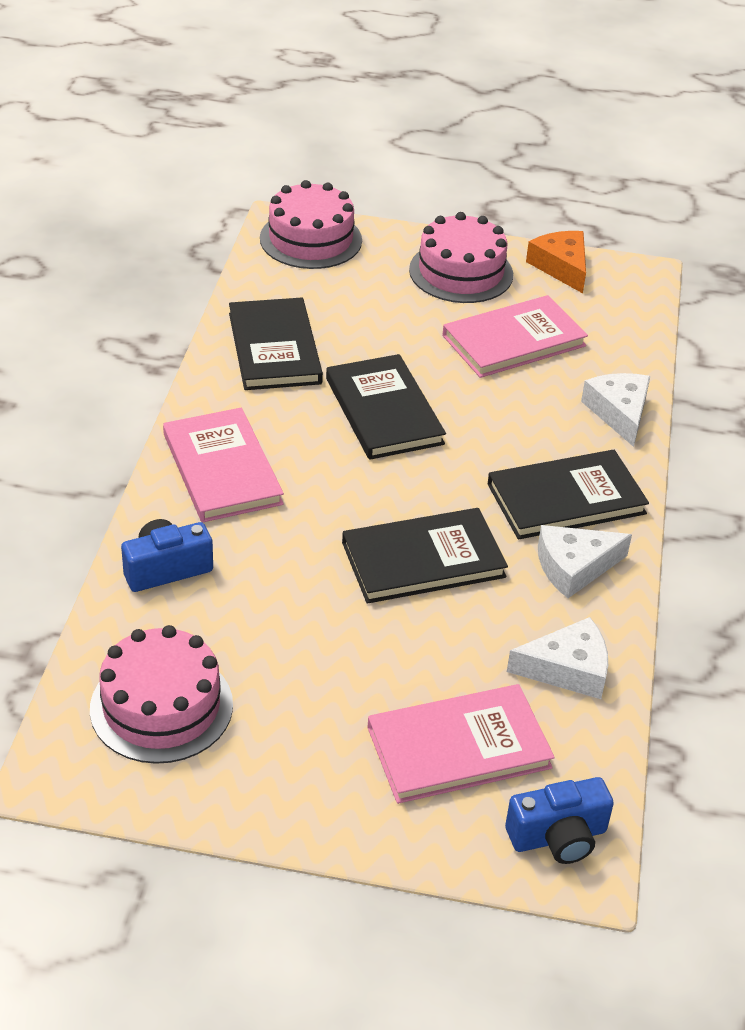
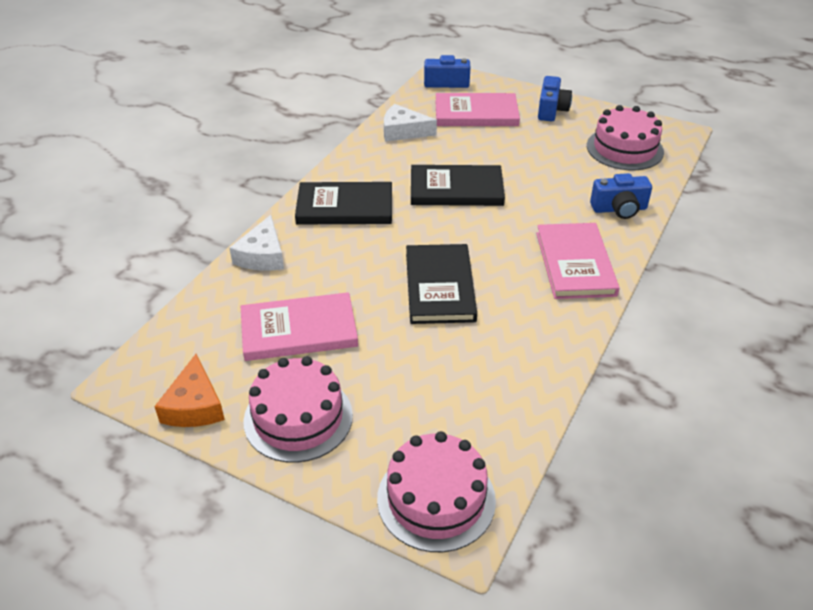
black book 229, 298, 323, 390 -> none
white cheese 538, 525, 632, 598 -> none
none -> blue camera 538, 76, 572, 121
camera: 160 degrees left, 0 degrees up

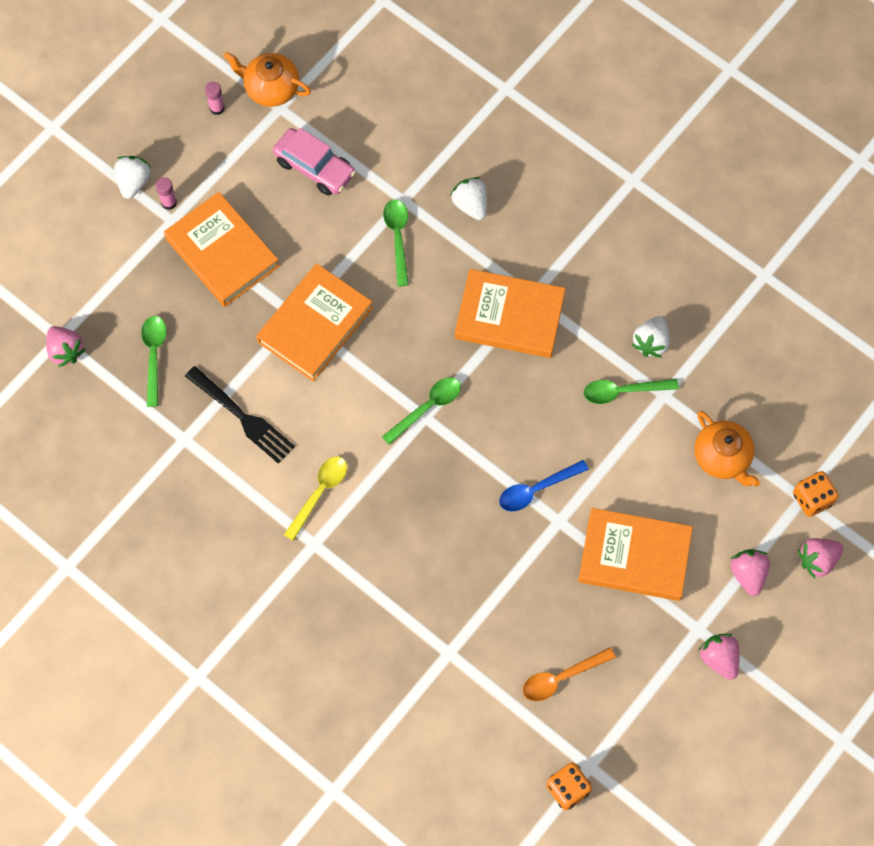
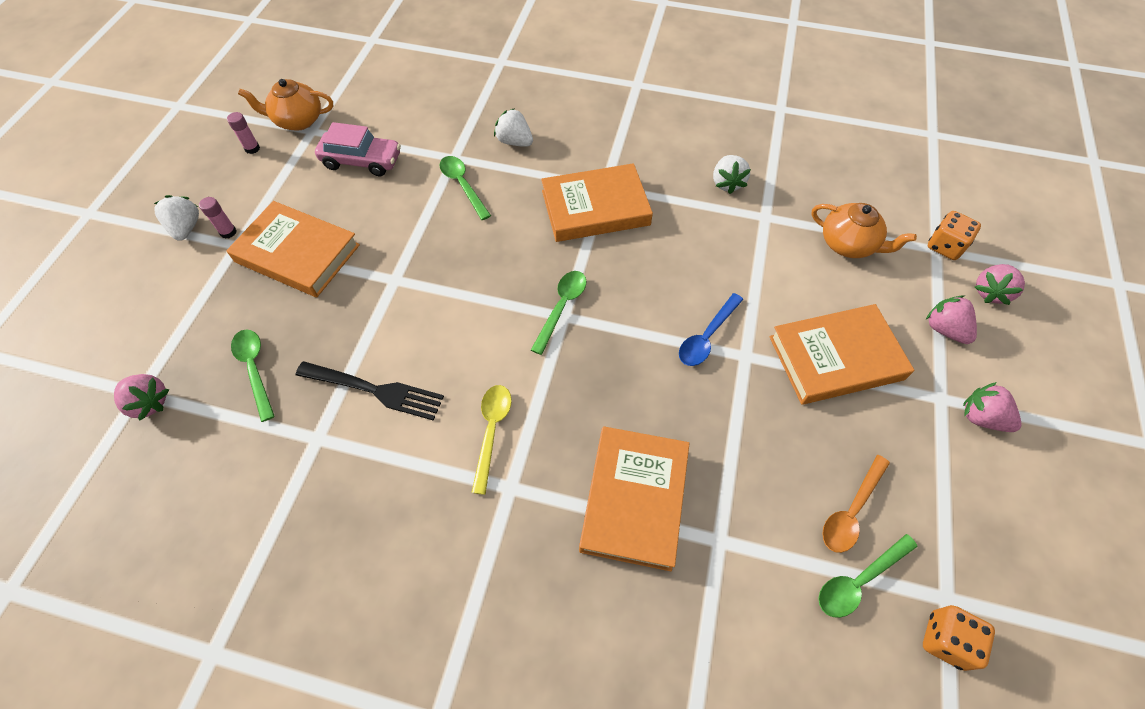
orange book 256, 263, 373, 381 -> orange book 579, 426, 690, 571, relocated
green spoon 584, 379, 679, 404 -> green spoon 818, 534, 918, 618, relocated
camera: 25 degrees left, 10 degrees down

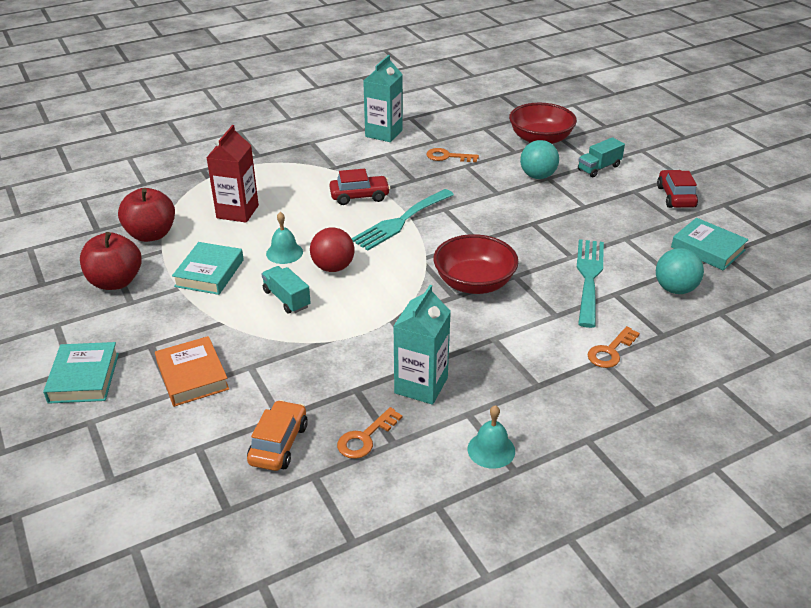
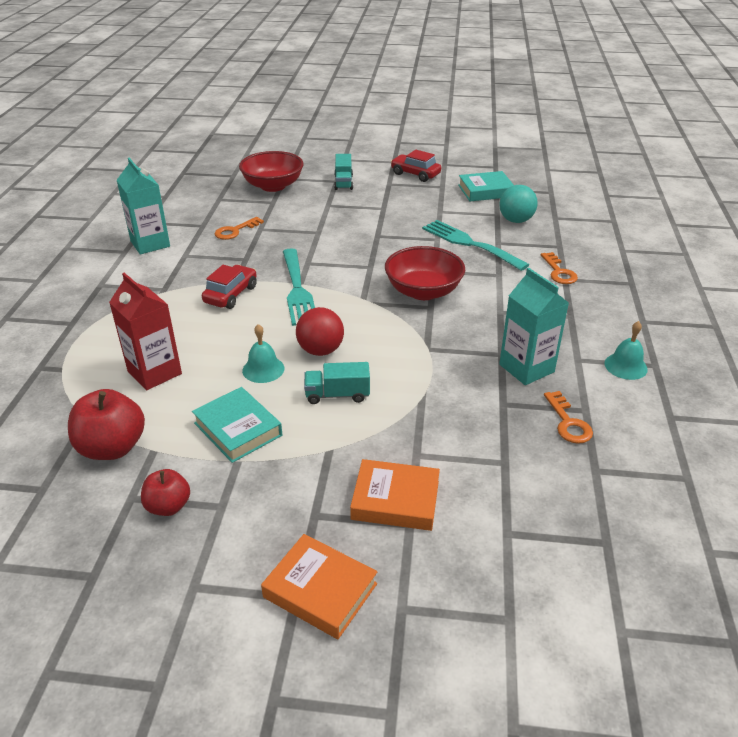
turquoise ball 520, 140, 559, 179 -> none
red apple 80, 232, 142, 290 -> red apple 141, 469, 190, 516, x0.61
turquoise book 43, 342, 119, 404 -> orange book 261, 534, 377, 639
orange car 247, 400, 308, 471 -> none
camera: 55 degrees left, 0 degrees up

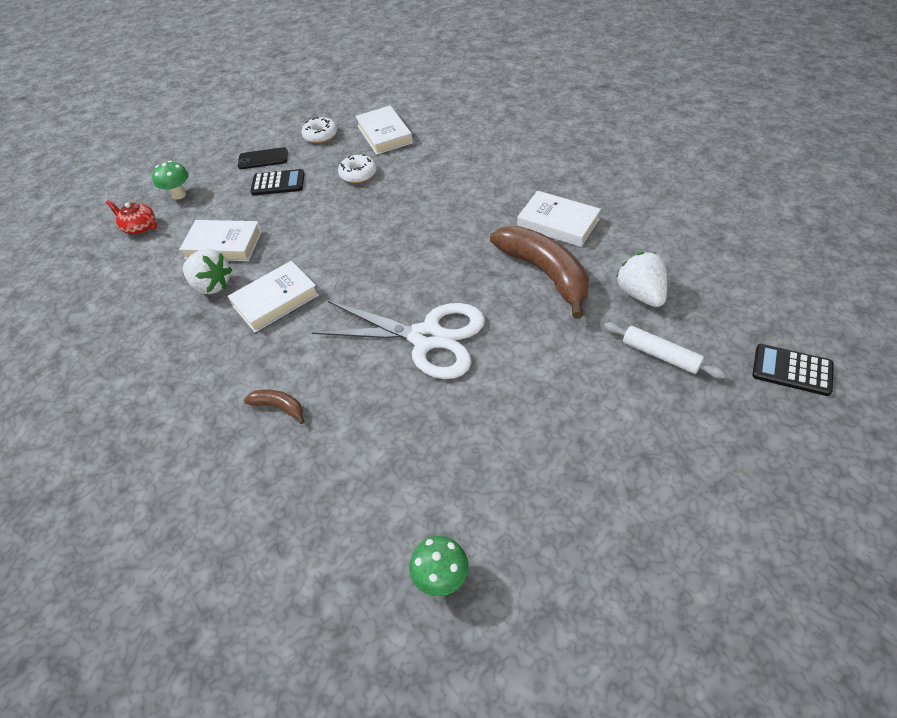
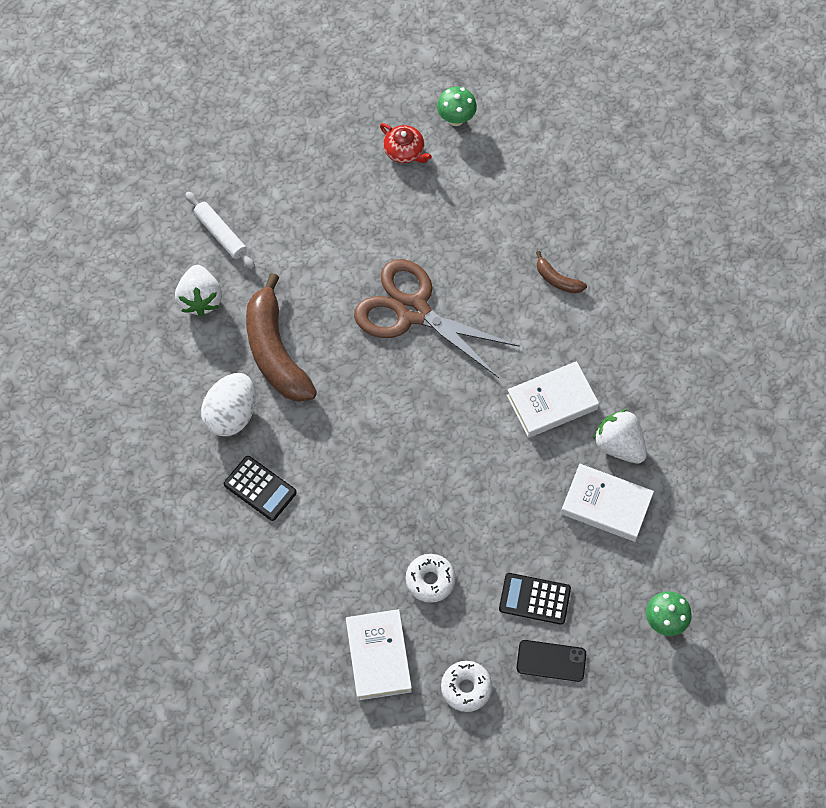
white book 518, 191, 601, 247 -> white egg 201, 373, 256, 436
red teapot 106, 200, 157, 234 -> red teapot 380, 123, 432, 163, relocated
white scissors 312, 301, 485, 379 -> brown scissors 354, 259, 520, 378
black calculator 752, 344, 834, 396 -> black calculator 224, 456, 297, 521, relocated
camera: 170 degrees left, 15 degrees up

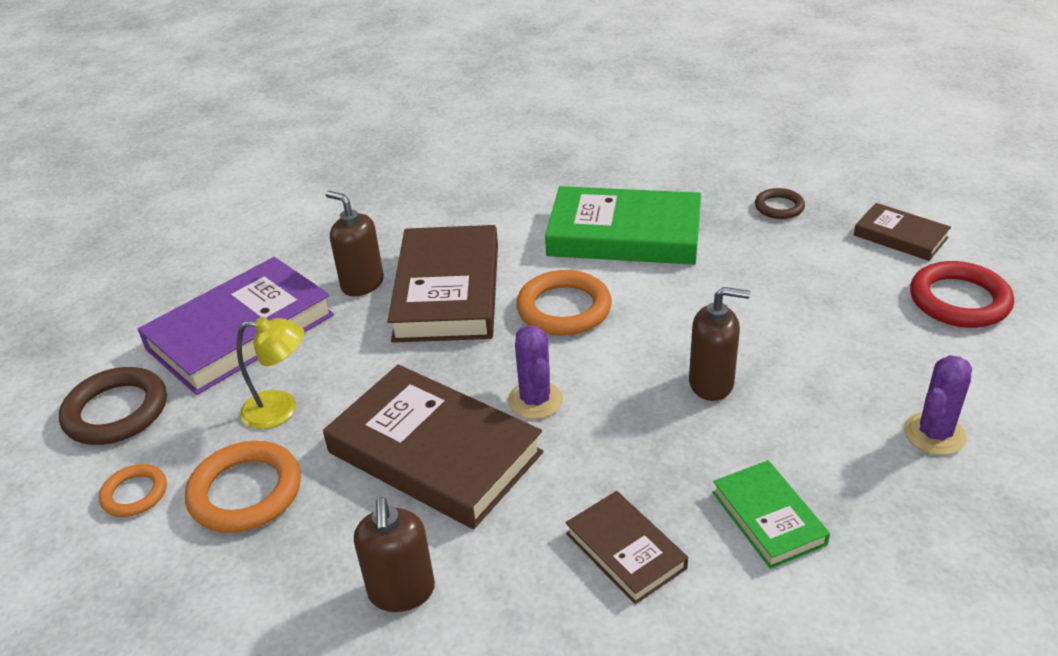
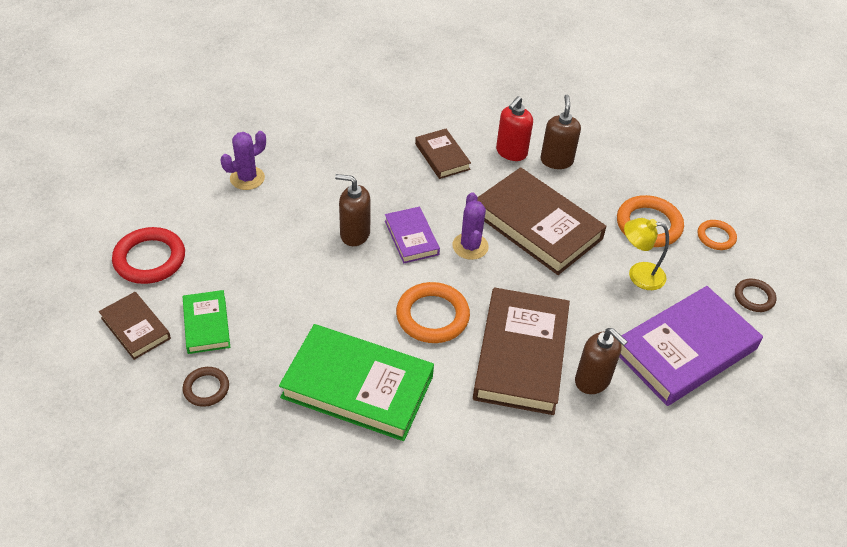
brown ring 59, 367, 167, 445 -> brown ring 735, 279, 776, 312, x0.58
green book 712, 460, 830, 569 -> green book 183, 290, 230, 354, relocated
none -> red soap dispenser 496, 96, 533, 161
none -> purple book 385, 207, 440, 263
camera: 175 degrees left, 10 degrees up

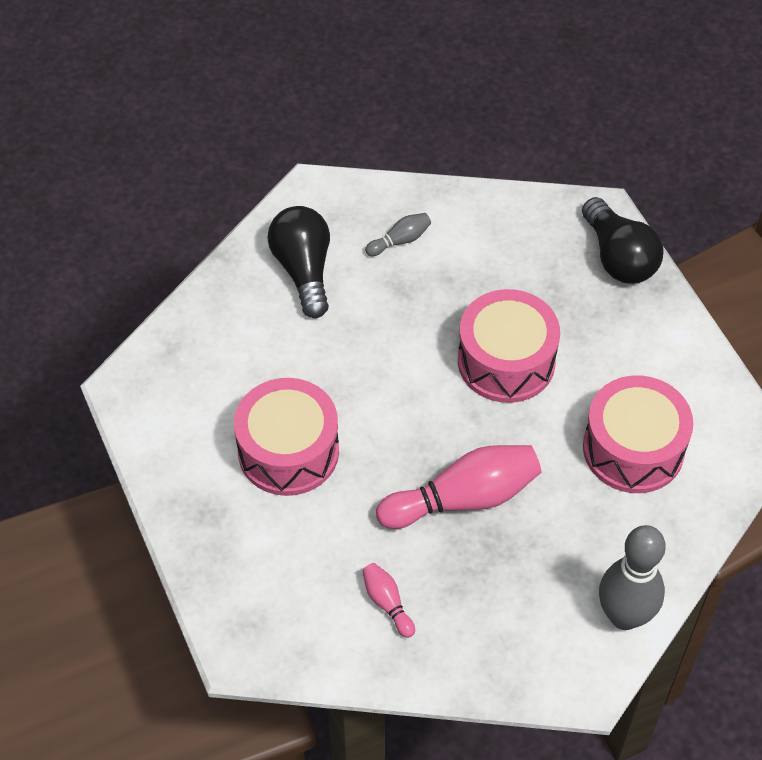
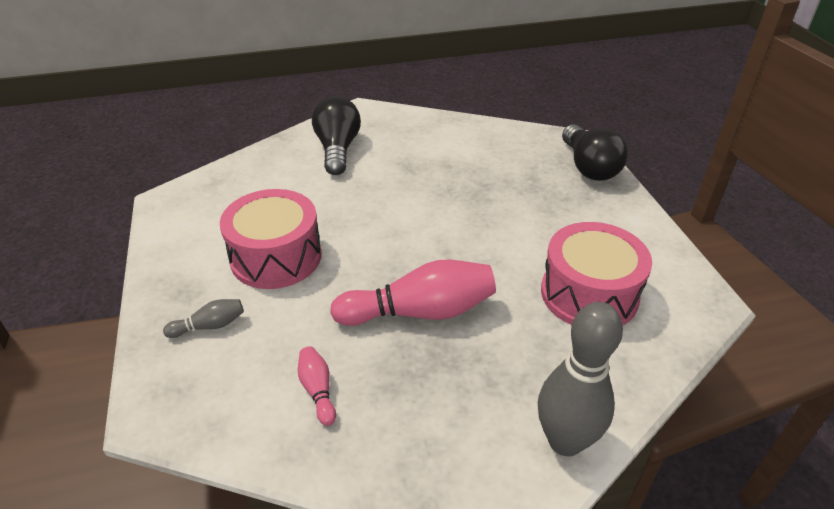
grey bowling pin 365, 213, 431, 256 -> grey bowling pin 163, 299, 244, 338, relocated
pink drum 458, 289, 560, 403 -> none
camera: 10 degrees right, 15 degrees down

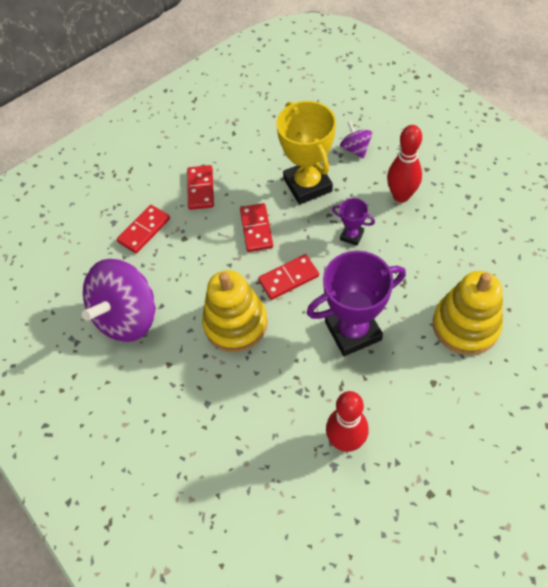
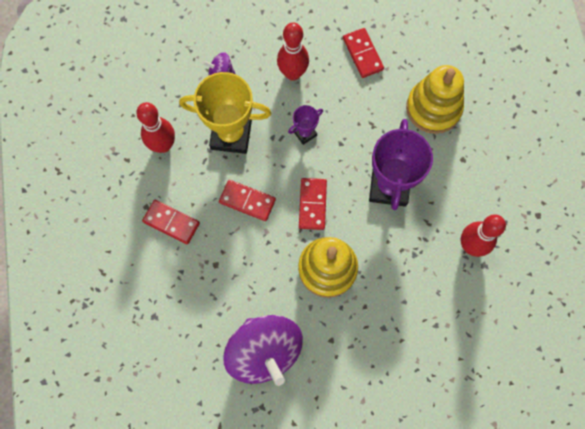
red domino 117, 205, 170, 254 -> red domino 343, 28, 384, 78, relocated
none -> red bowling pin 136, 102, 175, 153
camera: 65 degrees left, 15 degrees up

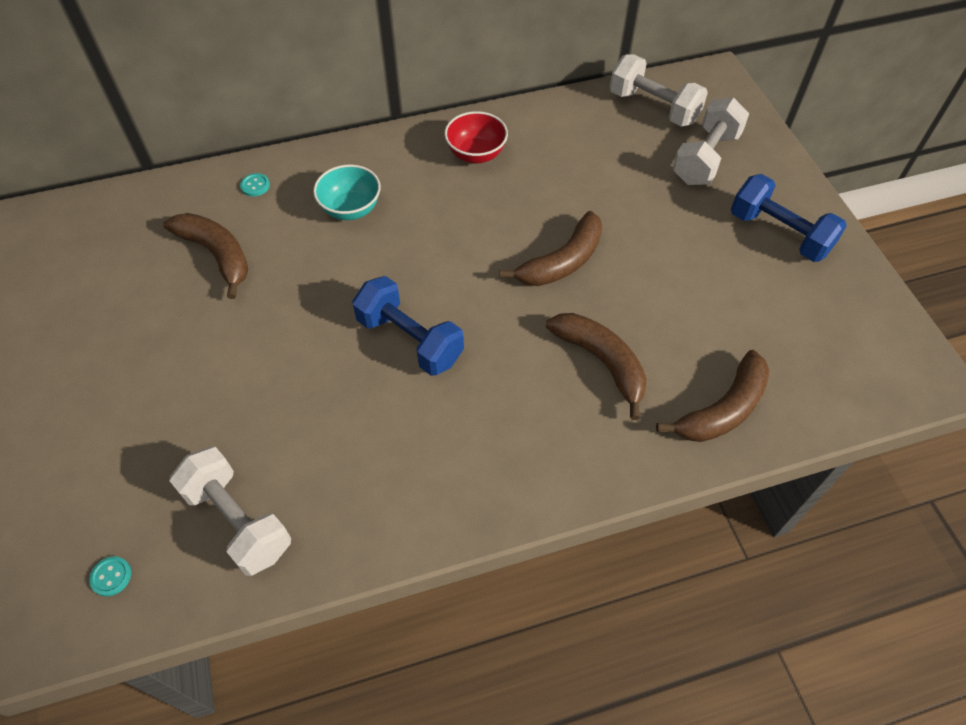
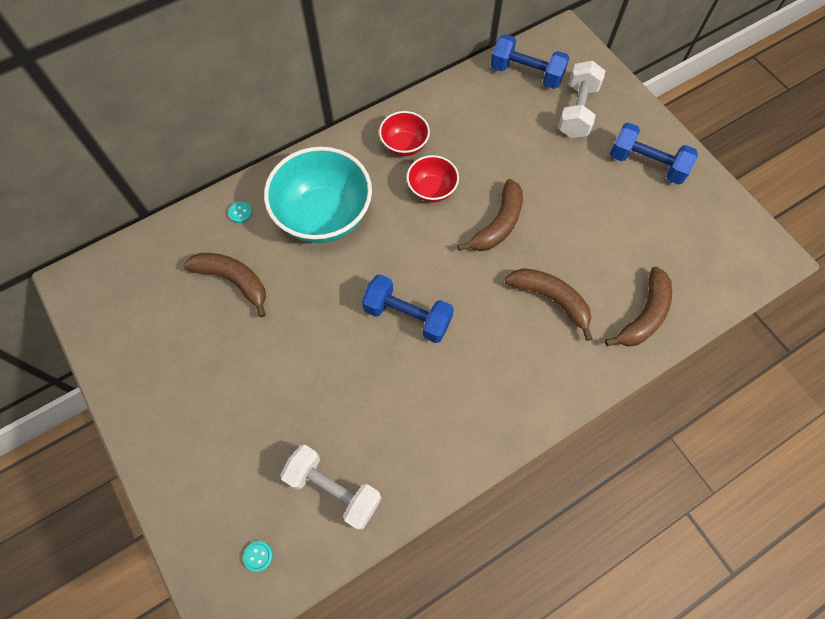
white dumbbell 609, 55, 708, 127 -> blue dumbbell 491, 34, 569, 89
turquoise bowl 313, 165, 381, 220 -> turquoise bowl 264, 147, 372, 243, x1.95
none -> red bowl 407, 155, 459, 203
camera: 15 degrees left, 10 degrees up

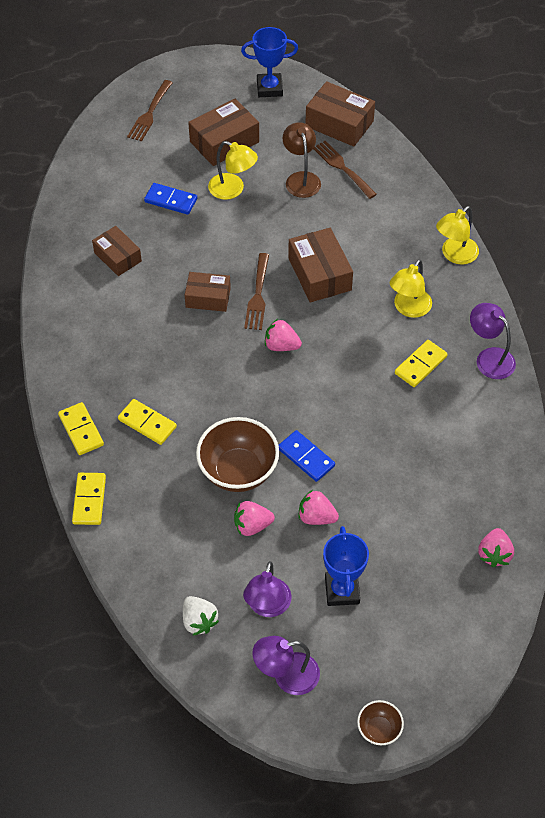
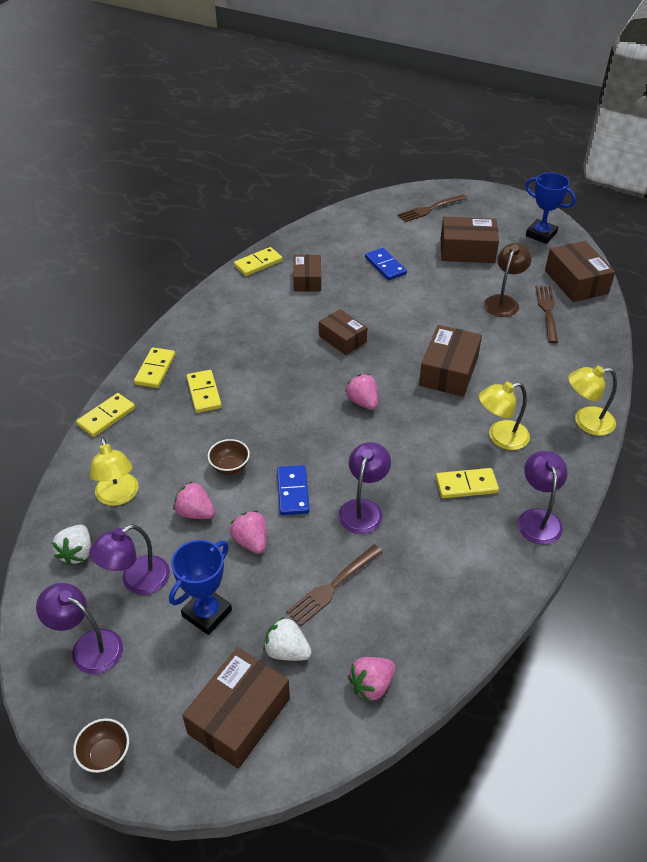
yellow lamp 208, 141, 258, 200 -> yellow lamp 89, 437, 138, 506, relocated
brown fork 244, 253, 269, 330 -> brown fork 286, 544, 383, 626, relocated
brown bowl 196, 417, 279, 492 -> brown bowl 208, 439, 250, 475, x0.50
none -> yellow domino 234, 247, 283, 276
none -> purple lamp 338, 442, 391, 534
none -> white strawberry 263, 617, 312, 661
none -> brown box 182, 647, 290, 769
camera: 40 degrees right, 10 degrees down

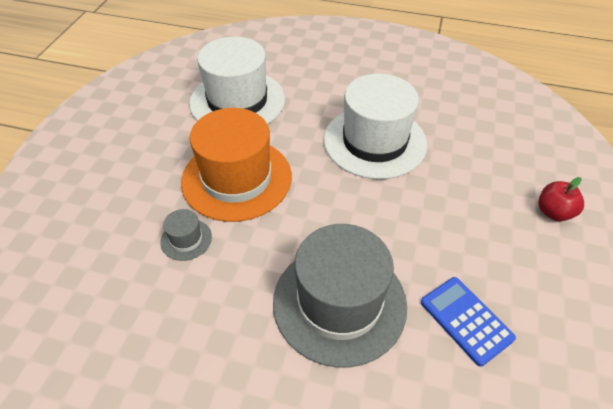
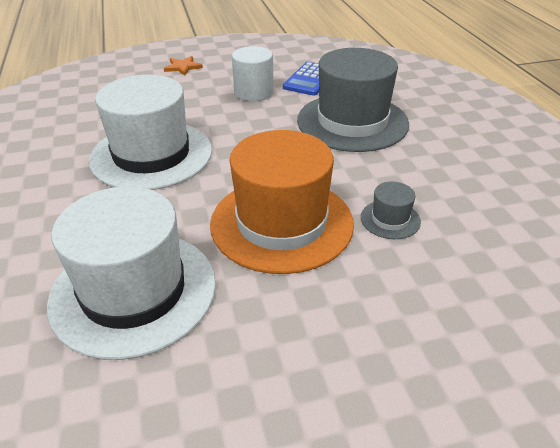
red apple 538, 177, 584, 221 -> orange star 164, 56, 203, 76
none -> white cylinder 232, 46, 274, 101
camera: 120 degrees left, 10 degrees down

